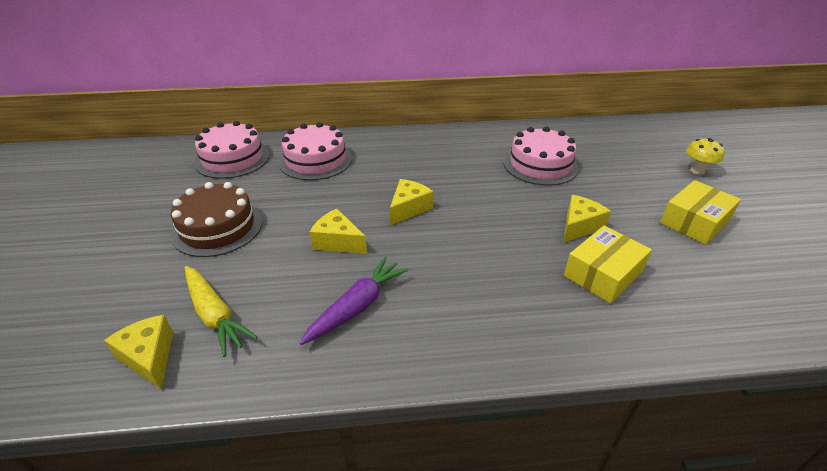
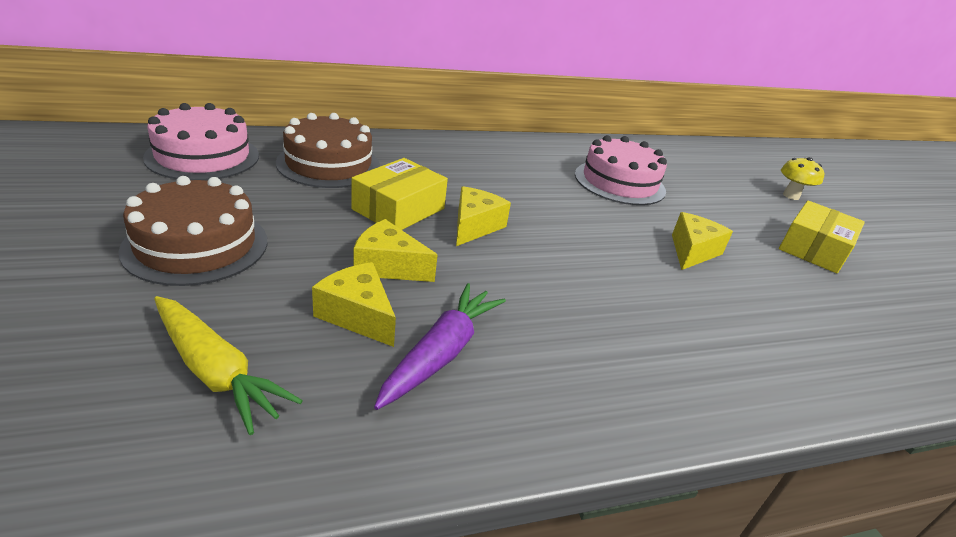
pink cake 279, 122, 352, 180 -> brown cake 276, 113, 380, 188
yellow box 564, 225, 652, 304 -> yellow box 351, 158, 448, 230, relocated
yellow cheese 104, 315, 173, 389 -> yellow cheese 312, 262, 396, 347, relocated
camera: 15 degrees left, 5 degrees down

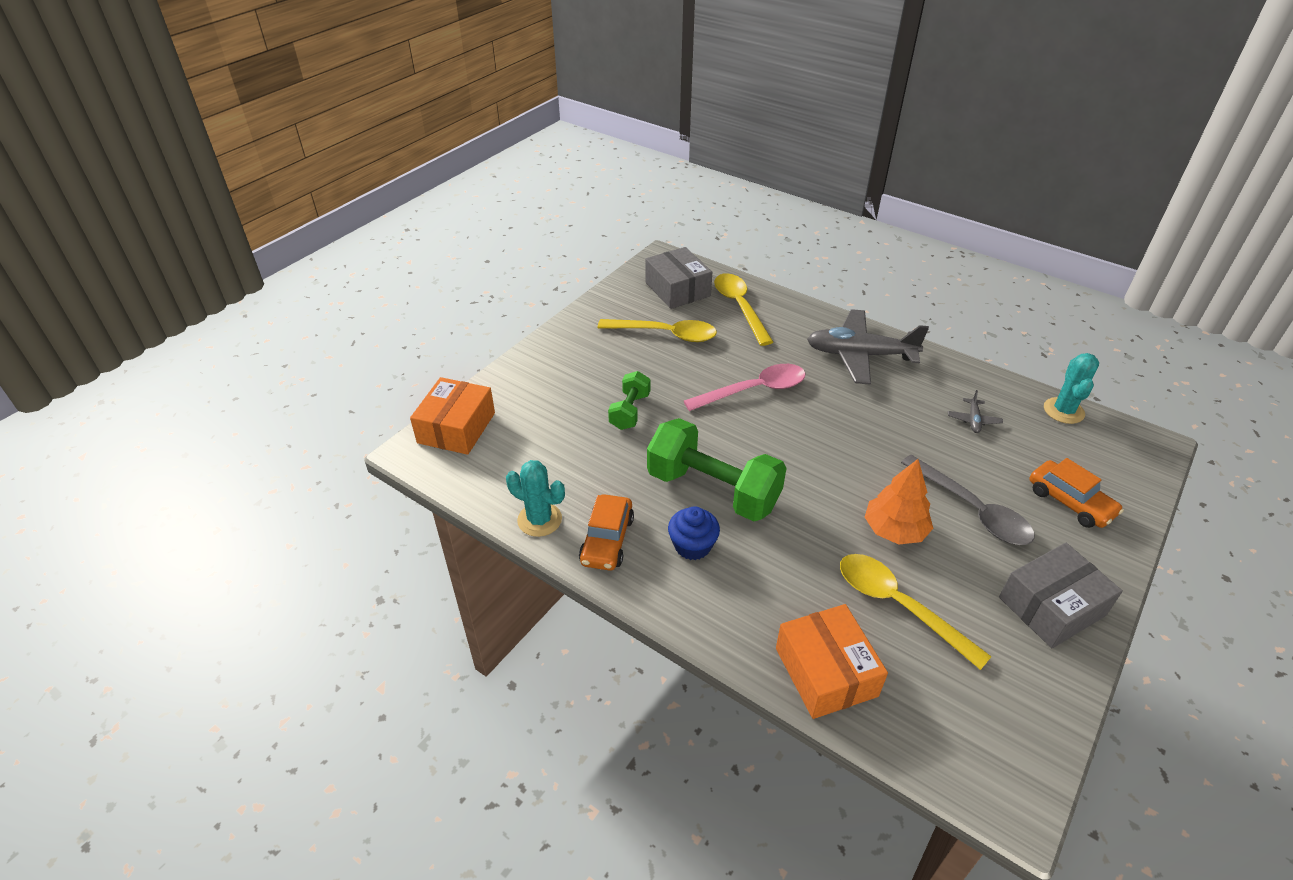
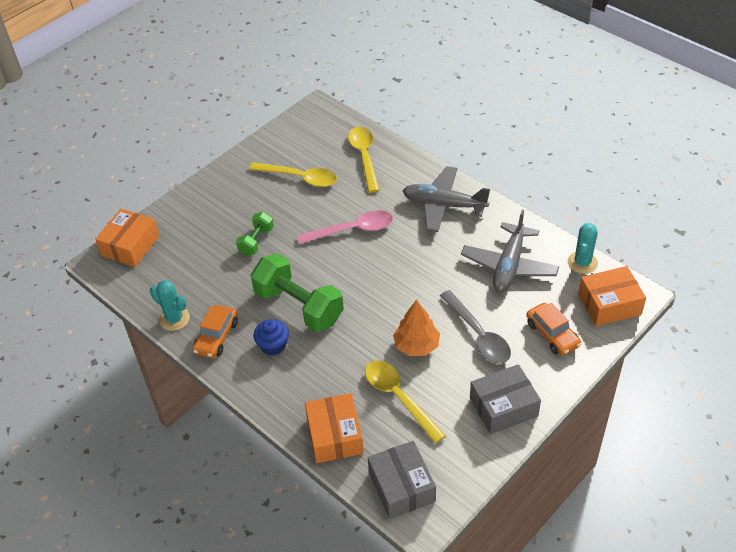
grey box 645, 247, 712, 309 -> grey box 368, 441, 436, 519, relocated
grey plane 948, 390, 1003, 433 -> grey plane 461, 210, 559, 292, x2.43
none -> orange box 578, 266, 646, 326
camera: 10 degrees right, 5 degrees up

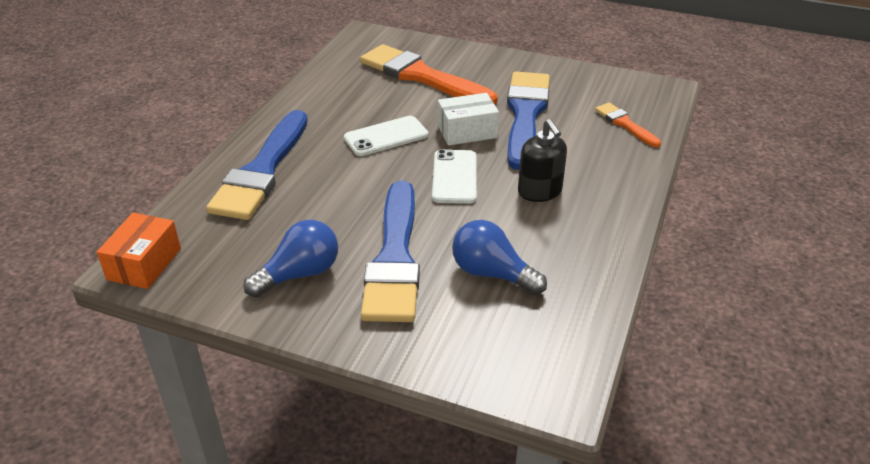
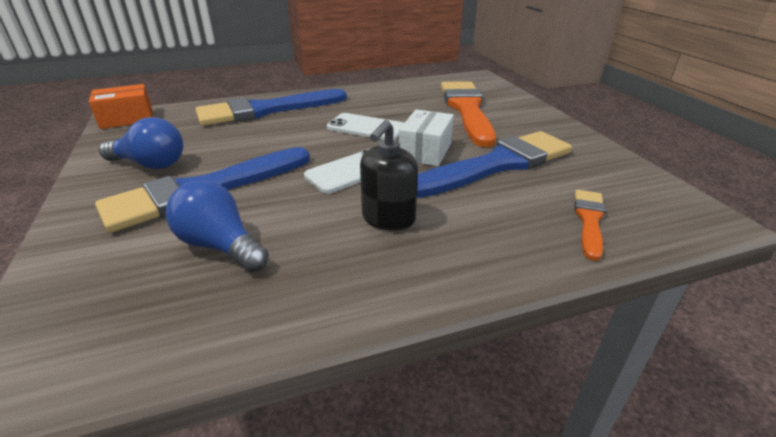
white box 438, 93, 499, 146 -> white box 399, 109, 454, 166, 75 degrees clockwise
blue light bulb 452, 220, 547, 295 -> blue light bulb 166, 180, 269, 272, 45 degrees counterclockwise
camera: 50 degrees right, 5 degrees down

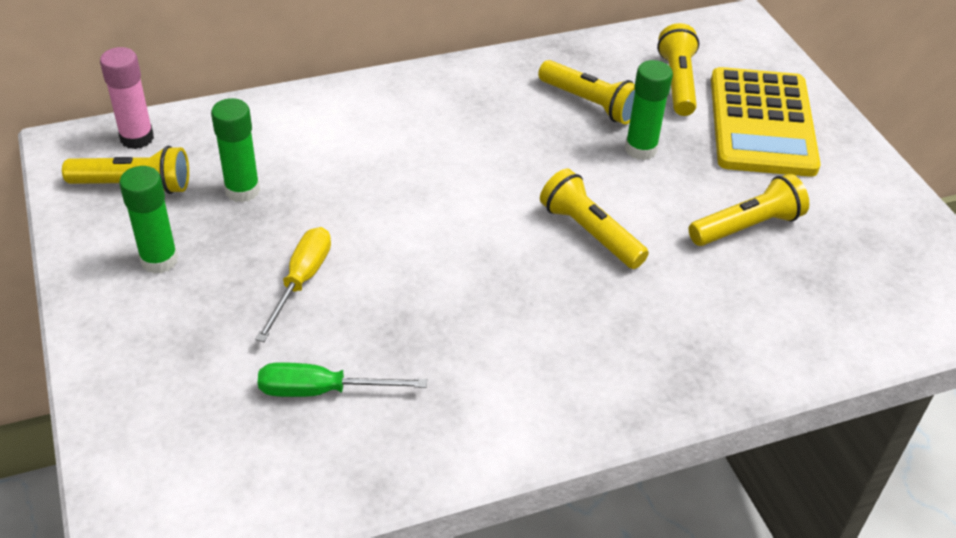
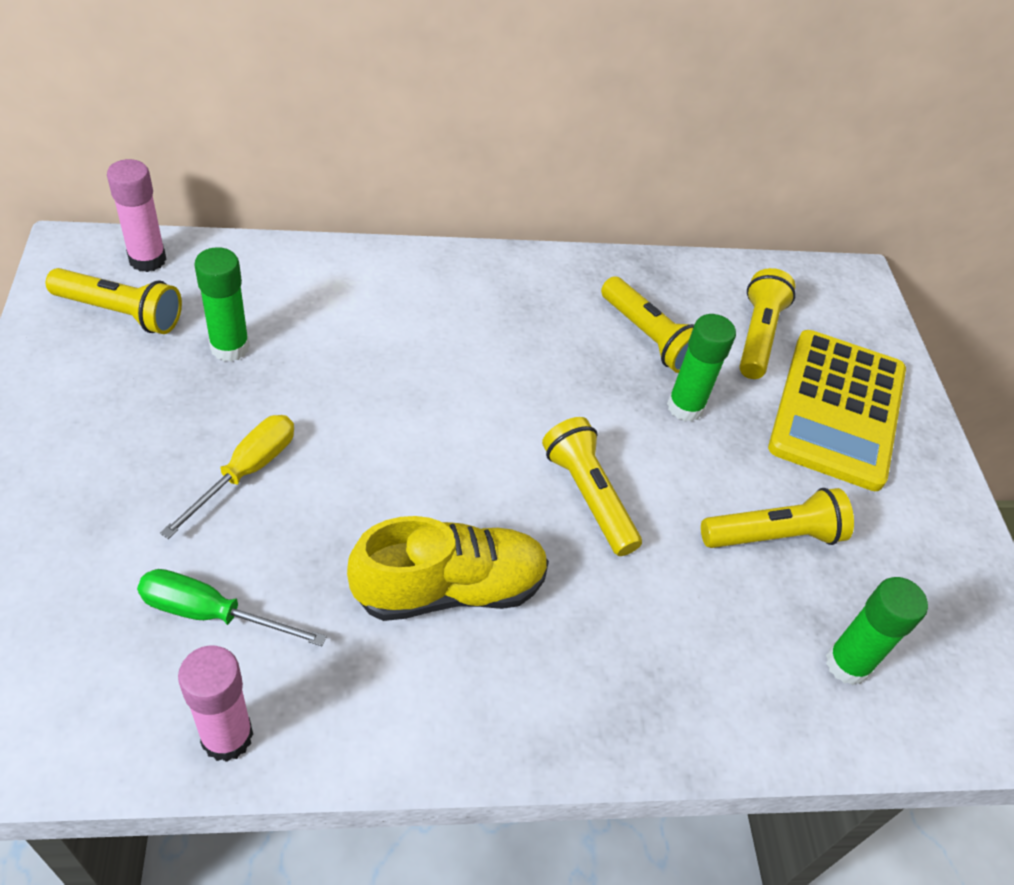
green glue stick 119, 166, 178, 274 -> green glue stick 826, 577, 928, 685, relocated
none -> yellow shoe 347, 516, 549, 621
none -> pink glue stick 178, 645, 253, 762
camera: 10 degrees right, 5 degrees up

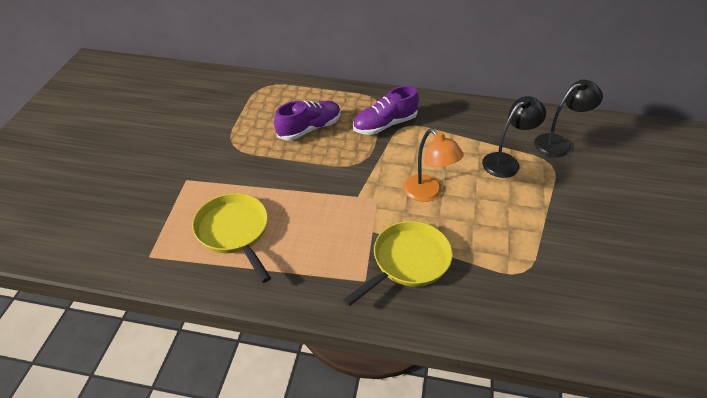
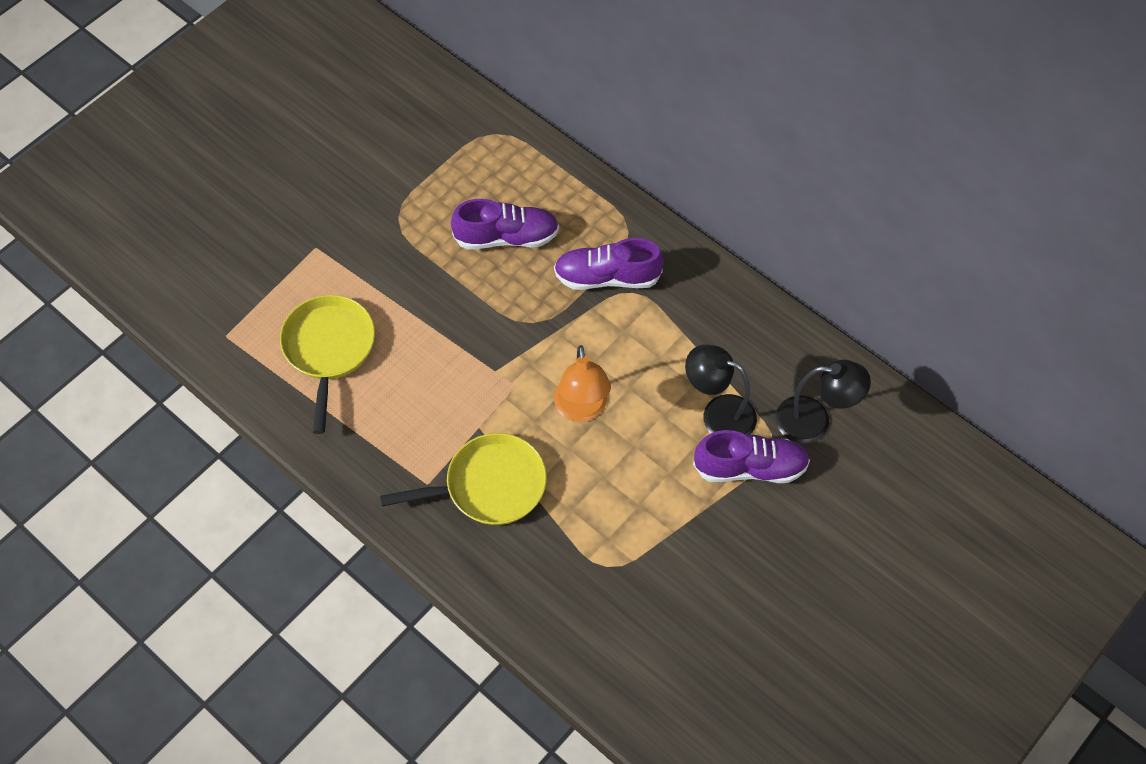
black lamp 482, 96, 546, 178 -> black lamp 685, 344, 757, 435, 150 degrees counterclockwise
none -> purple shoe 693, 430, 810, 483
camera: 30 degrees right, 15 degrees up

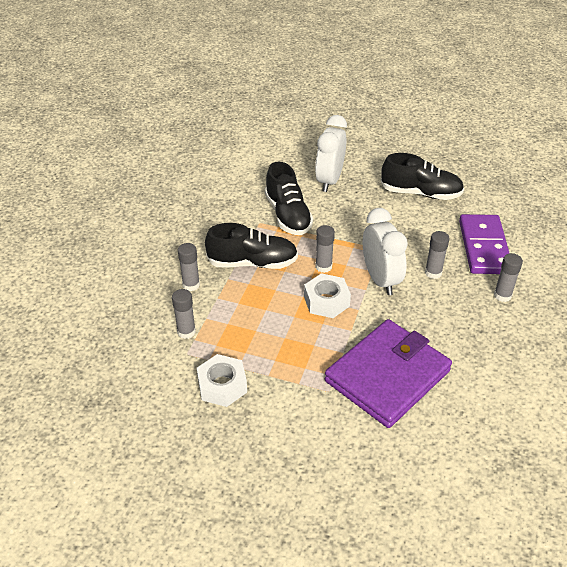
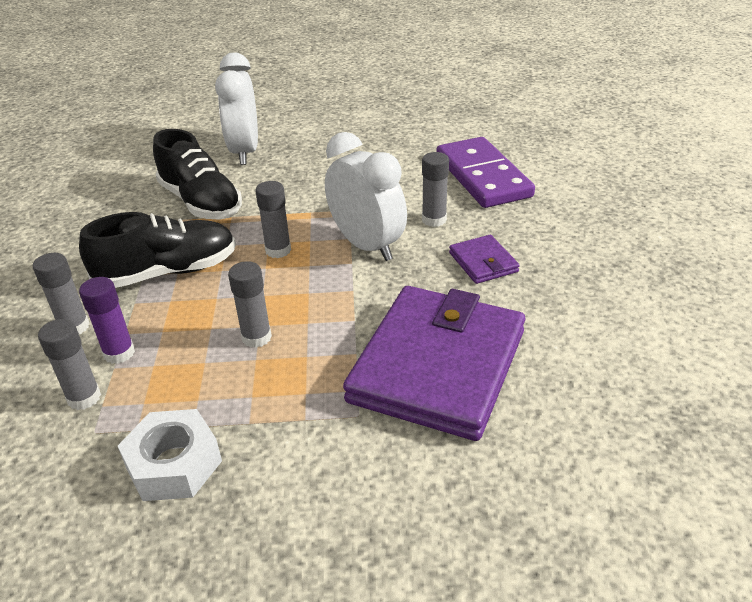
black shoe 381, 153, 464, 200 -> none
grey glue stick 494, 253, 523, 302 -> grey glue stick 228, 261, 272, 348, relocated
white nut 304, 273, 351, 318 -> none
none -> purple wallet 449, 235, 520, 284
none -> purple glue stick 79, 277, 135, 364
camera: 20 degrees left, 5 degrees down

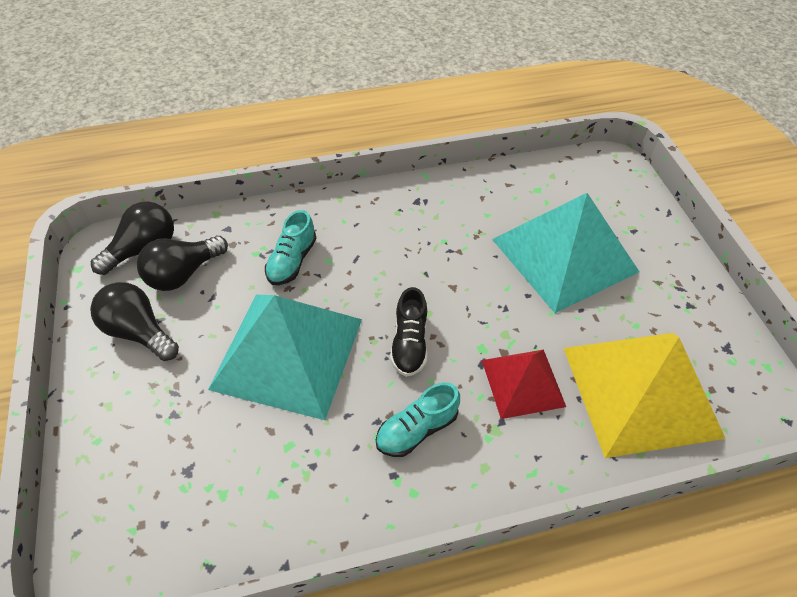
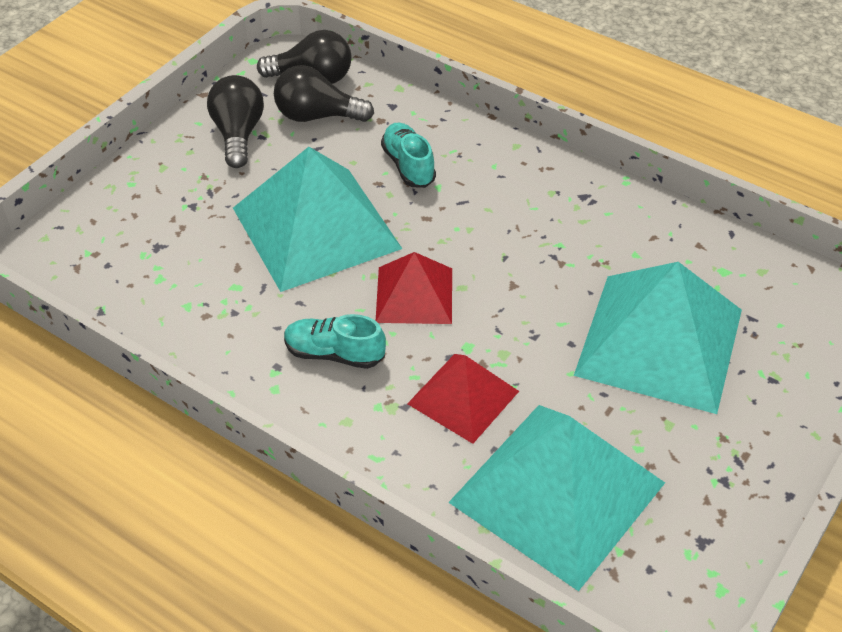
turquoise shoe 265, 210, 316, 285 -> turquoise shoe 381, 123, 436, 188, 90 degrees clockwise
black shoe 390, 287, 427, 377 -> red pyramid 376, 252, 452, 324
yellow pyramid 563, 333, 726, 458 -> turquoise pyramid 448, 405, 665, 591
camera: 50 degrees right, 5 degrees down

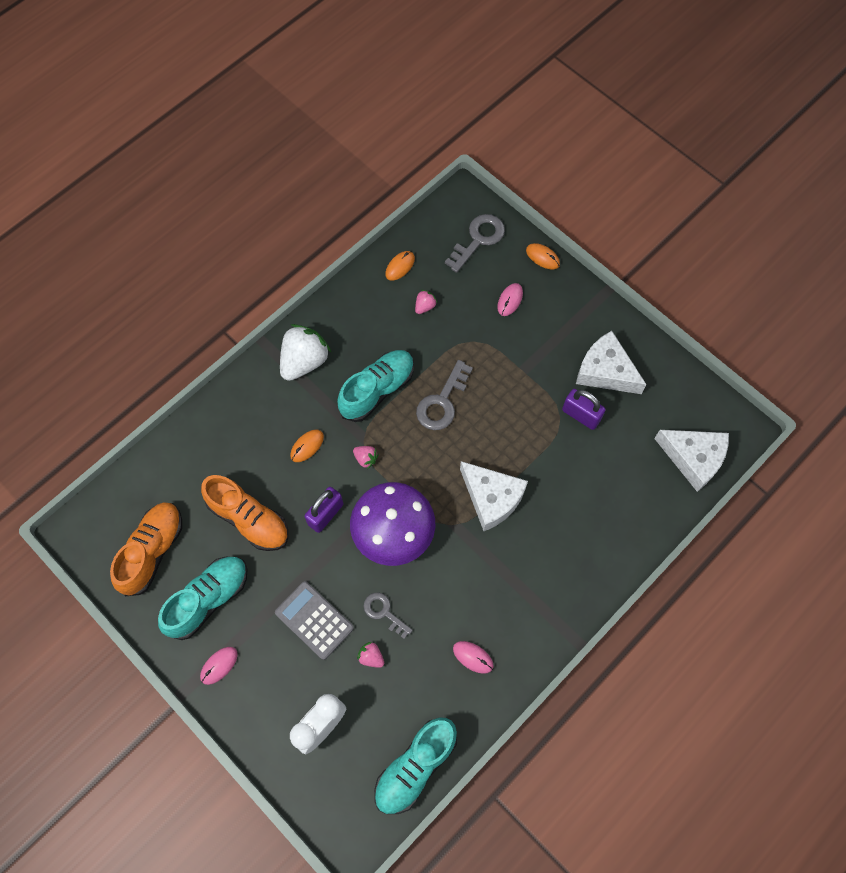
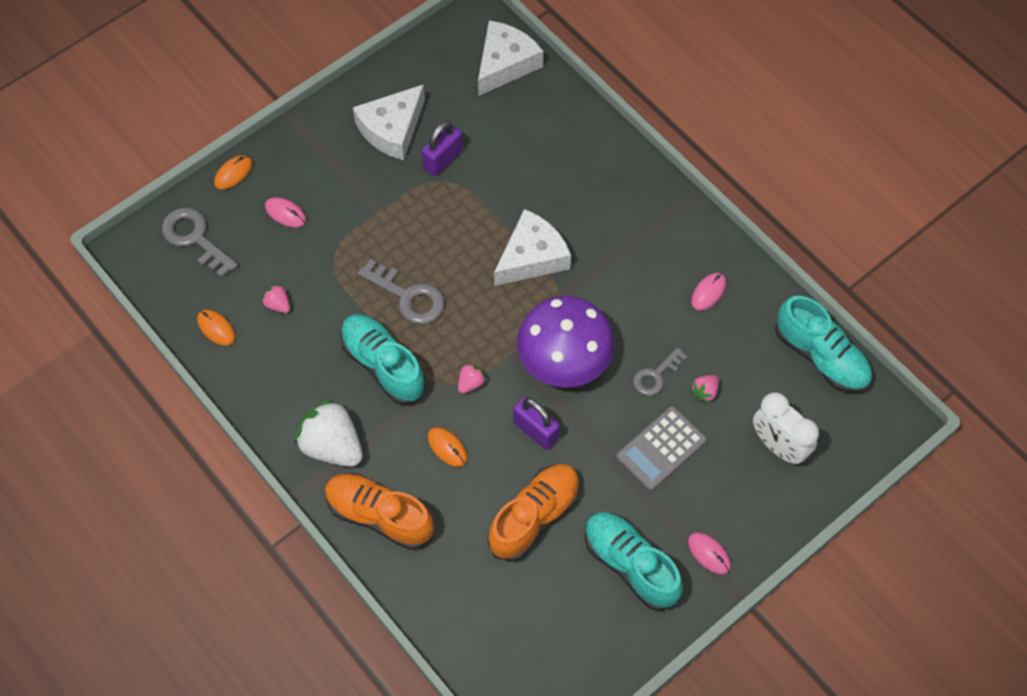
orange shoe 110, 502, 182, 596 -> orange shoe 325, 473, 434, 550, relocated
camera: 85 degrees left, 5 degrees down

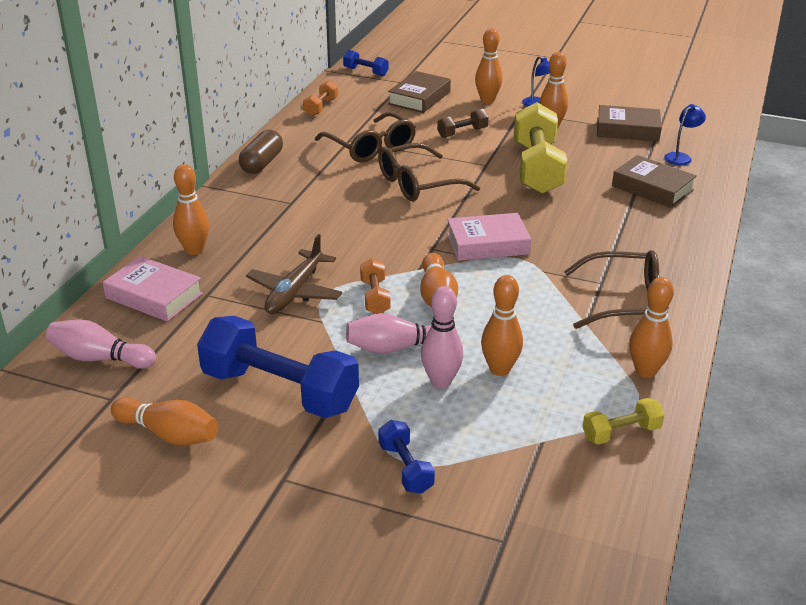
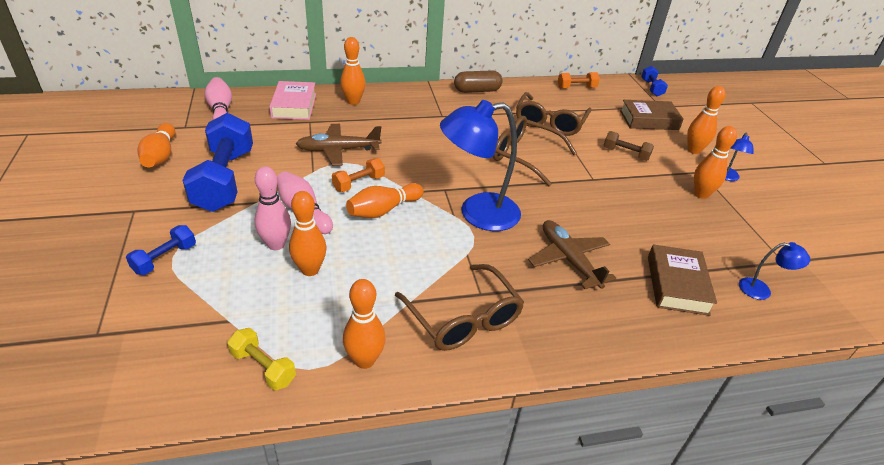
yellow dumbbell 514, 102, 567, 194 -> none
brown book 597, 105, 662, 141 -> none
pink book 447, 213, 531, 261 -> blue lamp 440, 100, 521, 231
none -> brown plane 528, 220, 616, 289
camera: 55 degrees right, 5 degrees up

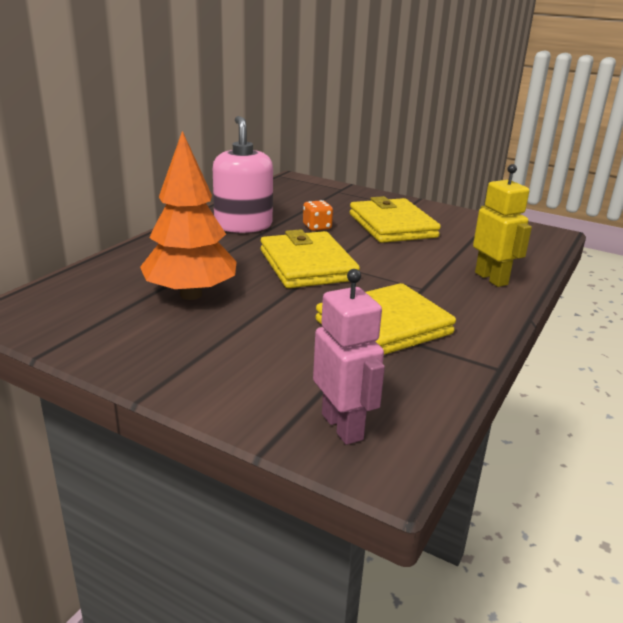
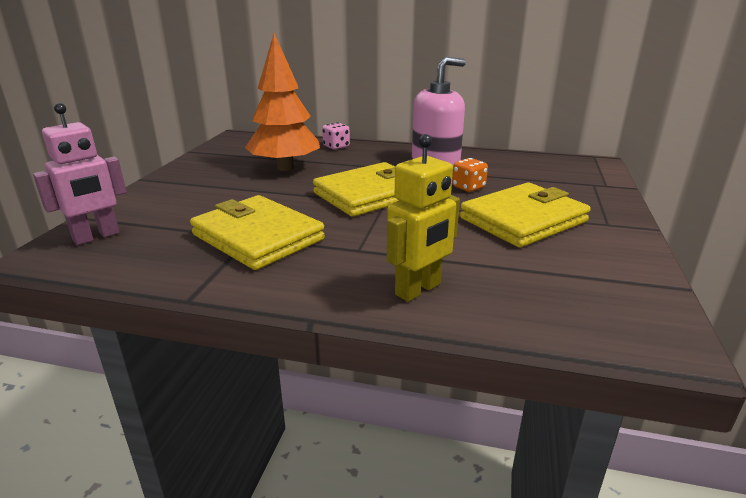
none -> pink dice 322, 122, 350, 150
camera: 75 degrees right, 0 degrees up

